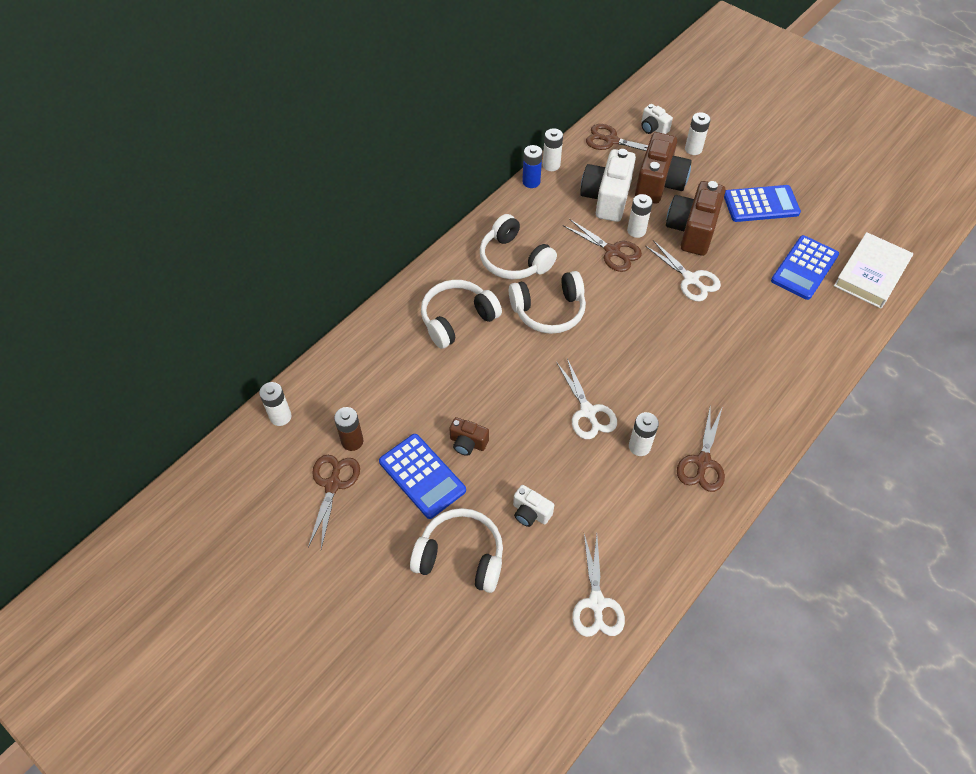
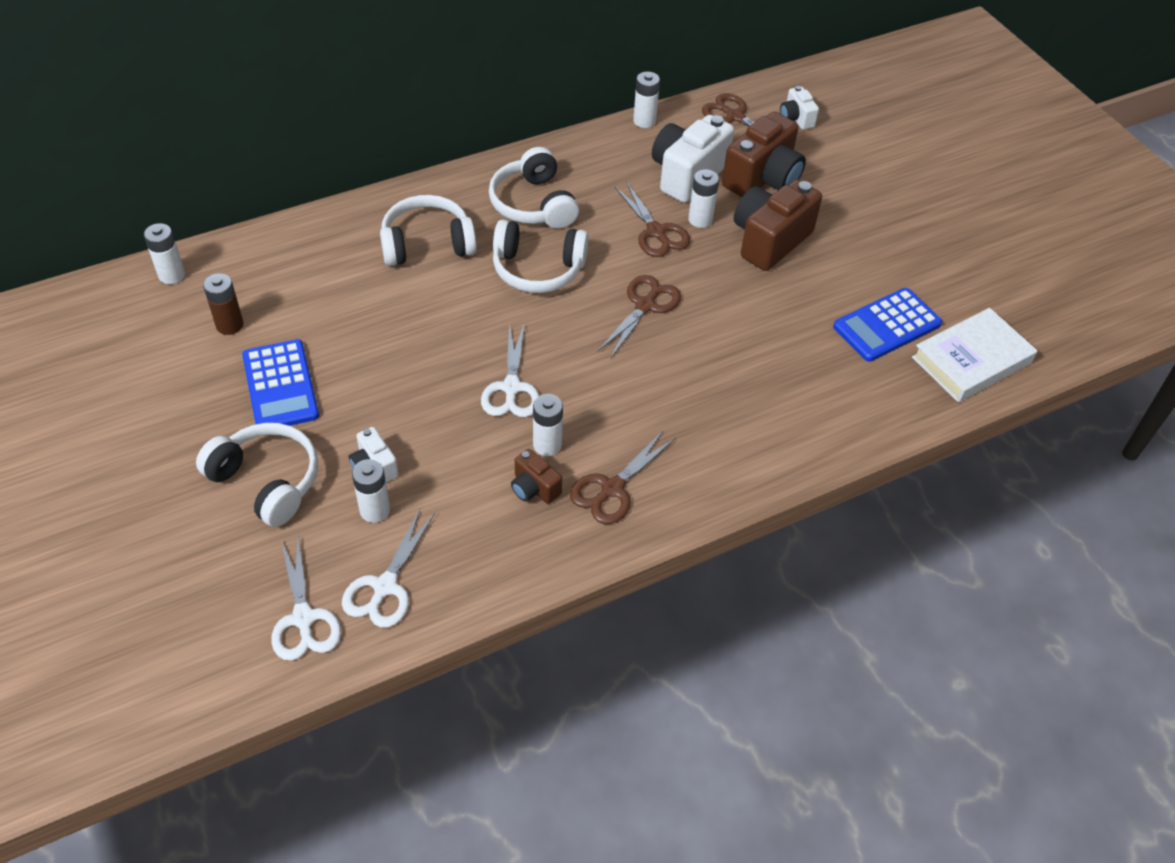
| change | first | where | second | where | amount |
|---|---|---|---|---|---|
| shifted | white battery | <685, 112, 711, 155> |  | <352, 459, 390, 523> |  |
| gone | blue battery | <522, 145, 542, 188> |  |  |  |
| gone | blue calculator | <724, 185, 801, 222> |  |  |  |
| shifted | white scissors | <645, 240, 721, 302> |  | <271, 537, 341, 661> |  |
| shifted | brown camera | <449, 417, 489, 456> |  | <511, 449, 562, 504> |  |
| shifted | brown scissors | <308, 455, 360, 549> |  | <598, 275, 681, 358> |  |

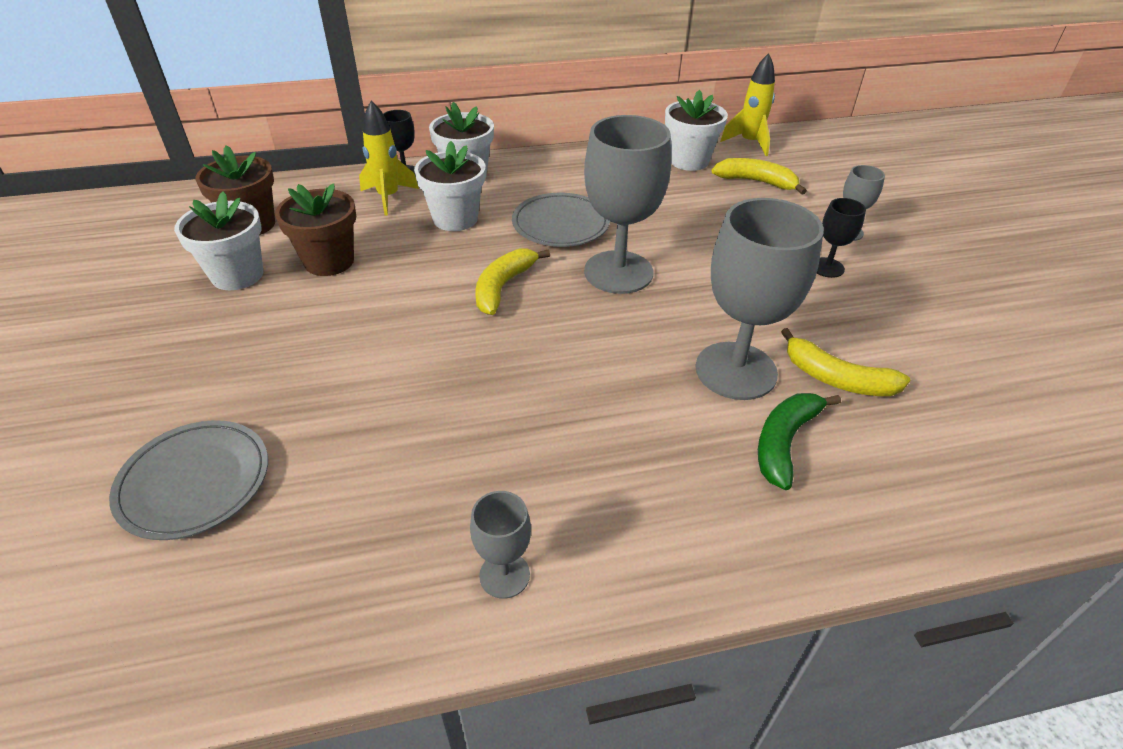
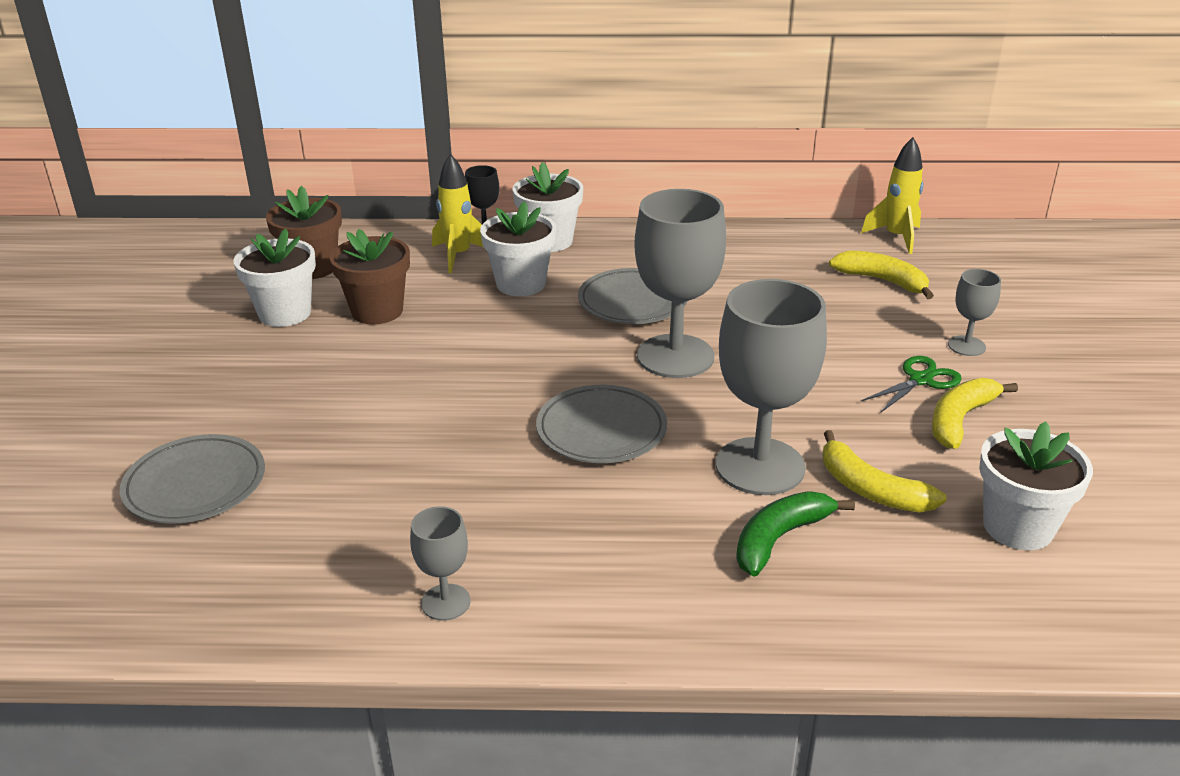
| change | first | where | second | where | amount |
|---|---|---|---|---|---|
| shifted | white flower pot | <665, 90, 728, 171> |  | <979, 421, 1093, 550> |  |
| swapped | black goblet | <817, 198, 866, 278> | green scissors | <862, 356, 962, 413> |  |
| shifted | yellow banana | <475, 249, 550, 315> |  | <932, 378, 1018, 449> |  |
| new |  |  | grey plate | <536, 385, 667, 463> |  |

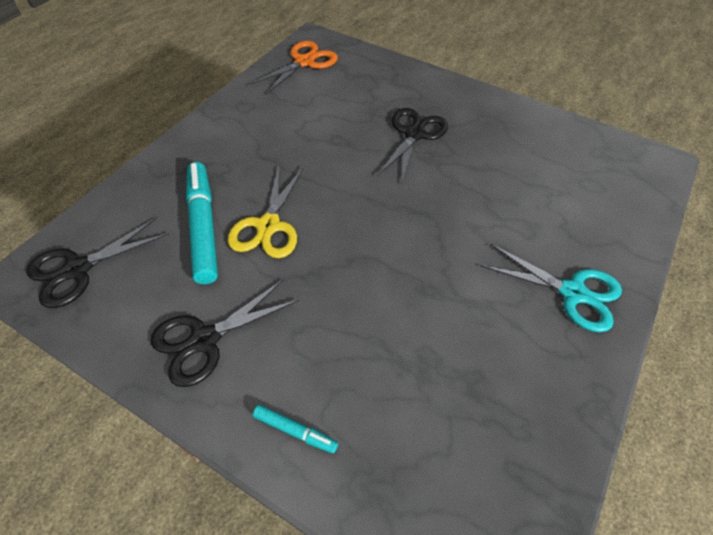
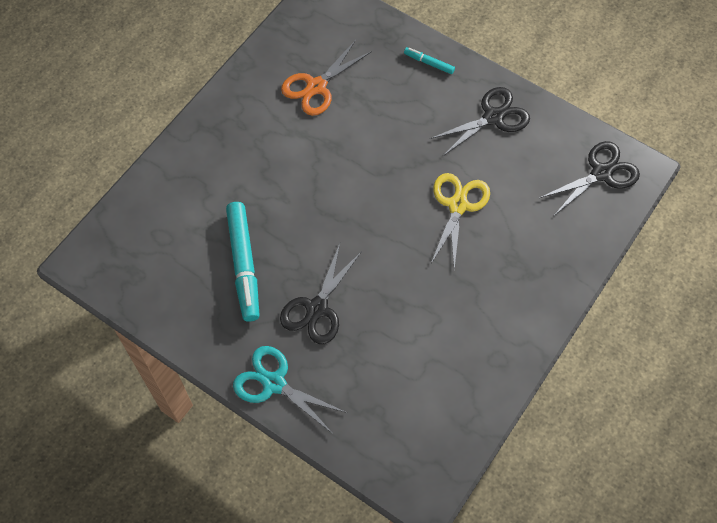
| change | first | where | second | where | amount |
|---|---|---|---|---|---|
| shifted | orange scissors | <250, 41, 338, 95> |  | <281, 40, 372, 116> |  |
| shifted | turquoise marker | <186, 162, 218, 284> |  | <226, 202, 259, 322> |  |
| shifted | turquoise scissors | <480, 244, 622, 332> |  | <233, 346, 347, 434> |  |

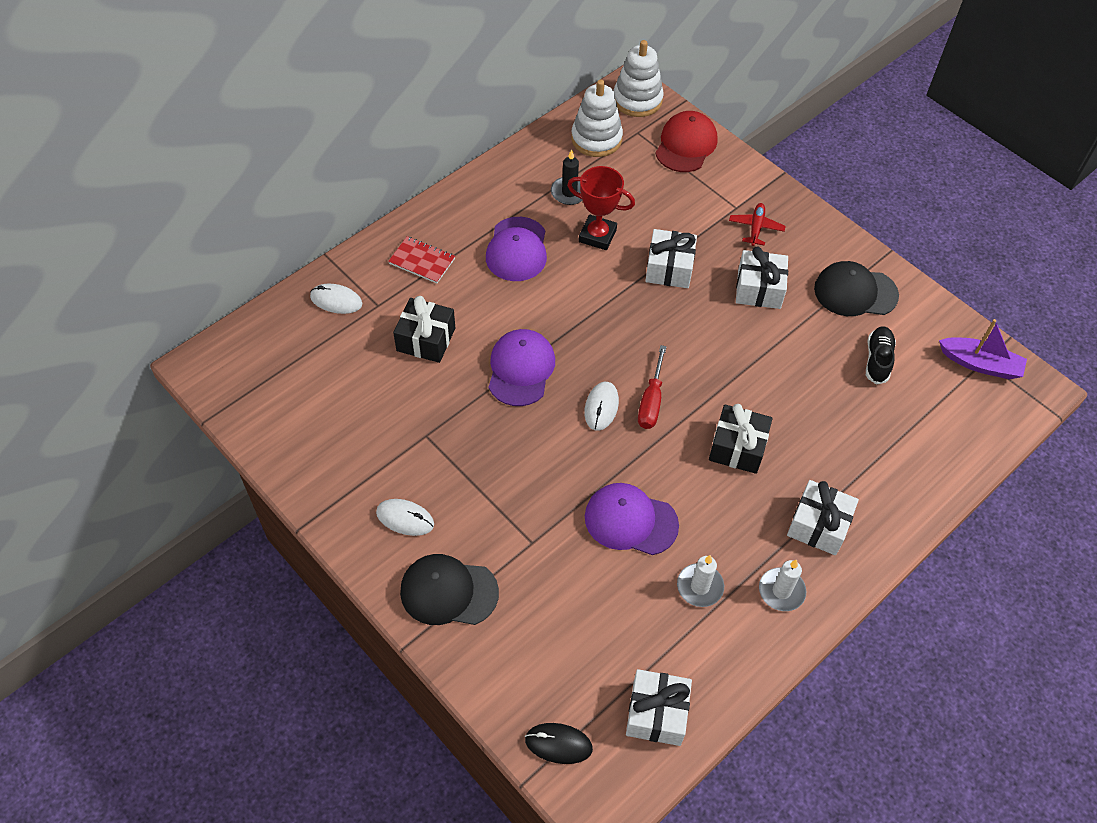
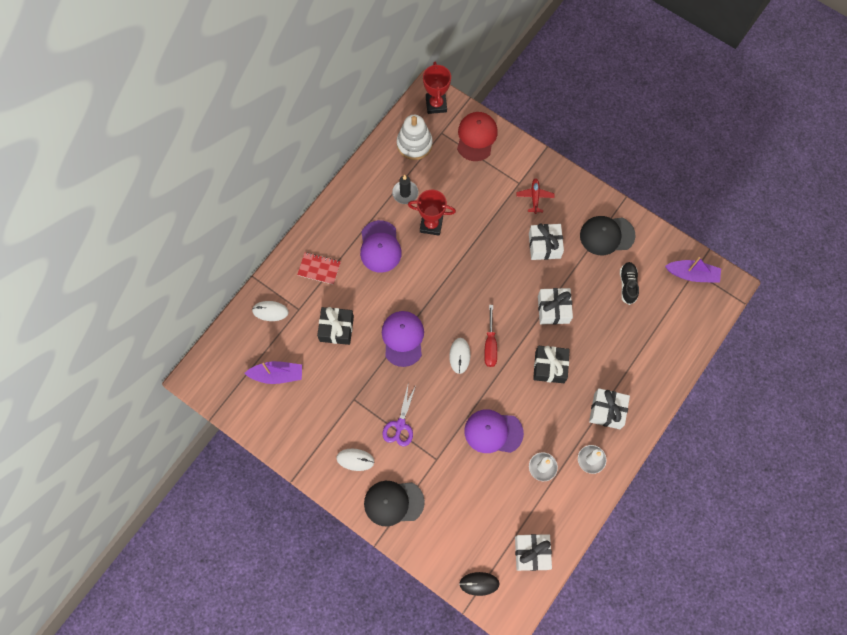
| change | first | where | second | where | amount |
|---|---|---|---|---|---|
| swapped | white stacking toy | <614, 40, 664, 117> | red trophy | <423, 62, 451, 114> |  |
| shifted | white gift | <645, 229, 697, 288> |  | <538, 288, 573, 325> |  |
| new |  |  | purple boat | <244, 361, 302, 384> |  |
| new |  |  | purple scissors | <382, 385, 416, 446> |  |

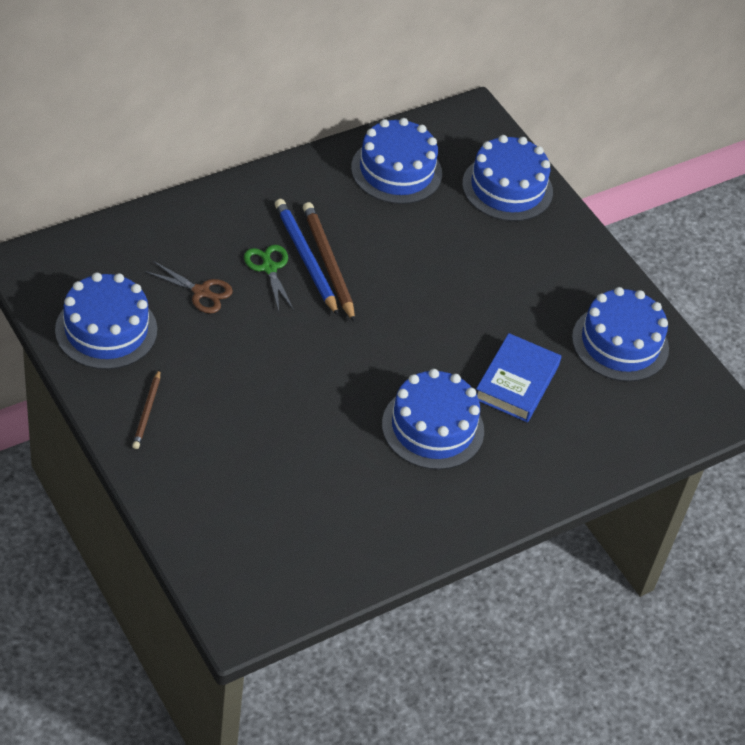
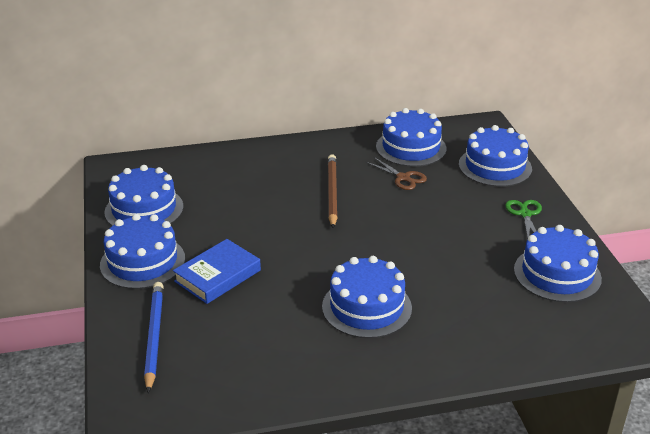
| change | first | where | second | where | amount |
|---|---|---|---|---|---|
| shifted | blue pencil | <275, 199, 339, 316> |  | <144, 282, 164, 393> |  |
| shifted | green scissors | <244, 245, 294, 311> |  | <505, 200, 542, 238> |  |
| shifted | brown scissors | <144, 261, 233, 313> |  | <366, 157, 427, 190> |  |
| shifted | blue book | <476, 333, 561, 422> |  | <173, 239, 261, 304> |  |
| swapped | brown pencil | <132, 369, 160, 449> | blue cake | <100, 214, 185, 289> |  |

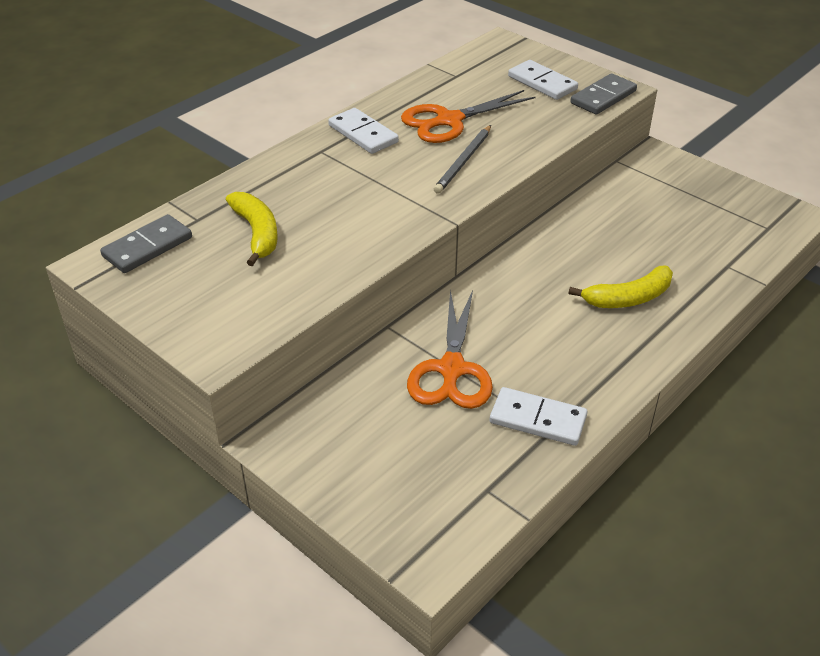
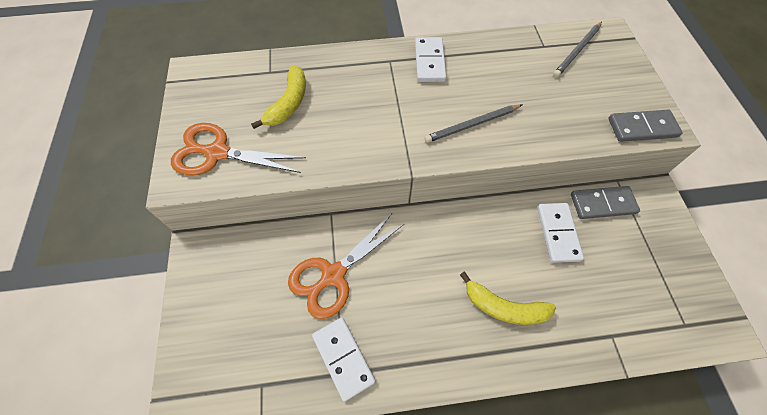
| change | first | where | second | where | amount |
|---|---|---|---|---|---|
| shifted | white domino | <508, 60, 578, 100> |  | <537, 203, 584, 263> |  |
| shifted | orange scissors | <401, 90, 535, 143> |  | <171, 123, 306, 175> |  |
| shifted | grey domino | <100, 214, 192, 273> |  | <571, 186, 640, 219> |  |
| new |  |  | grey pencil | <553, 22, 602, 77> |  |

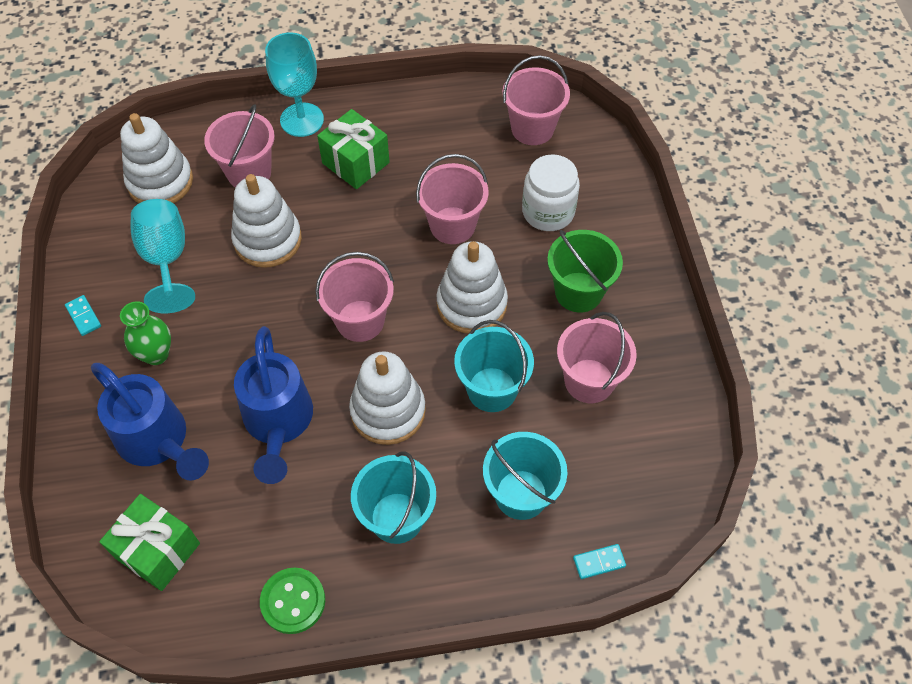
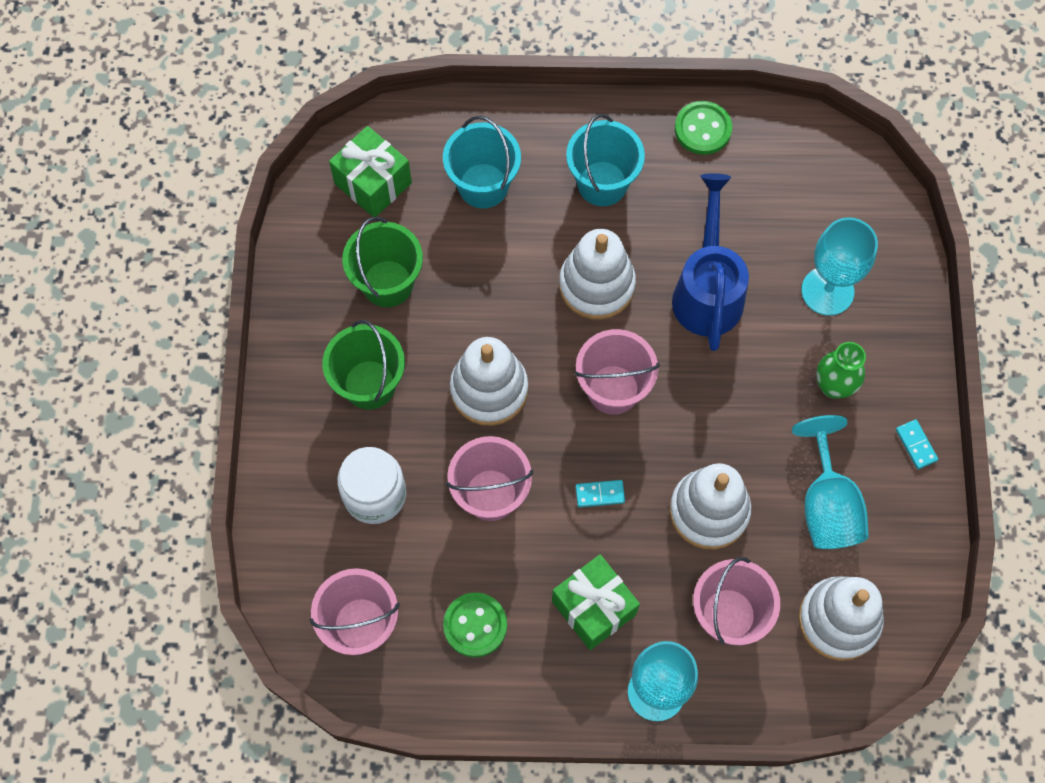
| change | first | where | second | where | amount |
|---|---|---|---|---|---|
| repainted | pink bucket | <557, 312, 637, 403> | green bucket | <342, 217, 423, 307> |  |
| gone | turquoise bucket | <454, 320, 534, 412> |  |  |  |
| swapped | blue watering can | <91, 363, 209, 481> | turquoise goblet | <801, 217, 878, 316> |  |
| shifted | green gift | <99, 494, 200, 591> |  | <329, 126, 412, 217> |  |
| shifted | turquoise domino | <573, 544, 626, 579> |  | <575, 480, 625, 507> |  |
| new |  |  | green button | <443, 592, 507, 657> |  |

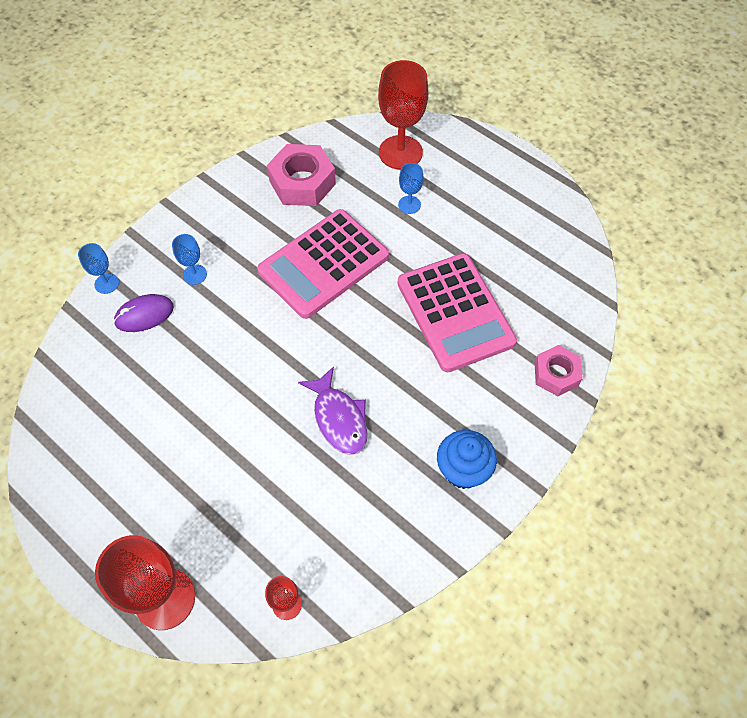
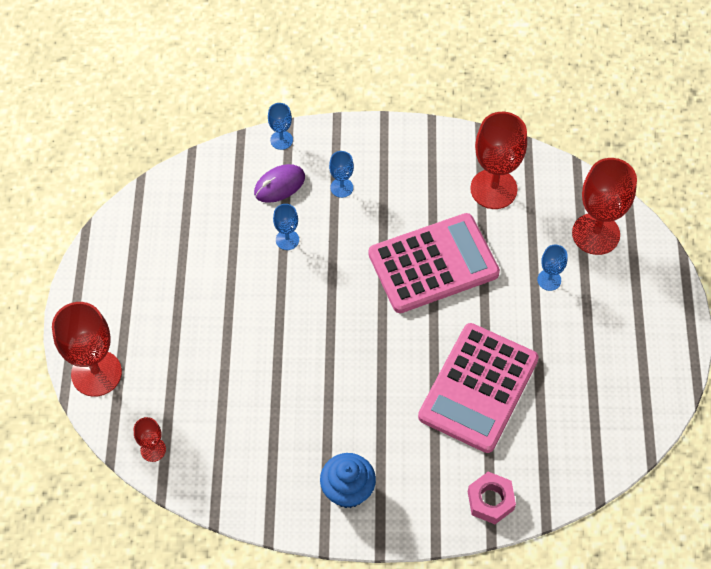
| change | first | where | second | where | amount |
|---|---|---|---|---|---|
| swapped | pink nut | <267, 144, 336, 206> | red goblet | <470, 112, 527, 209> |  |
| rotated | pink calculator | <257, 209, 389, 319> |  | <369, 213, 500, 313> | 150 degrees clockwise |
| rotated | purple mouse | <114, 294, 174, 332> |  | <254, 164, 305, 203> | 60 degrees counterclockwise |
| gone | purple fish | <298, 366, 368, 455> |  |  |  |
| new |  |  | blue goblet | <273, 204, 299, 250> |  |

